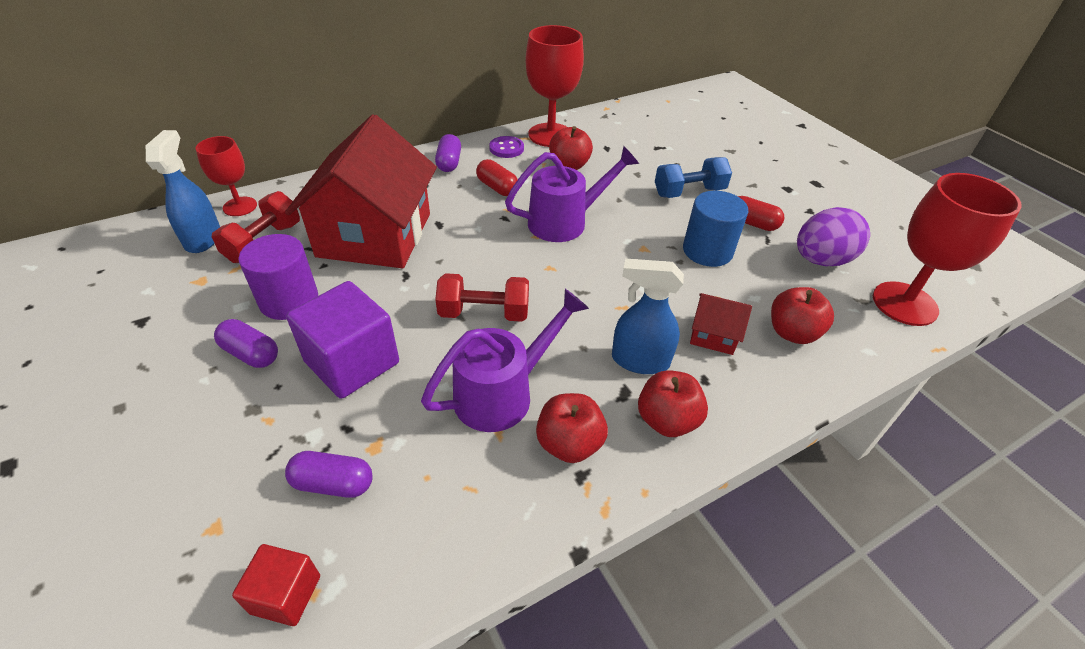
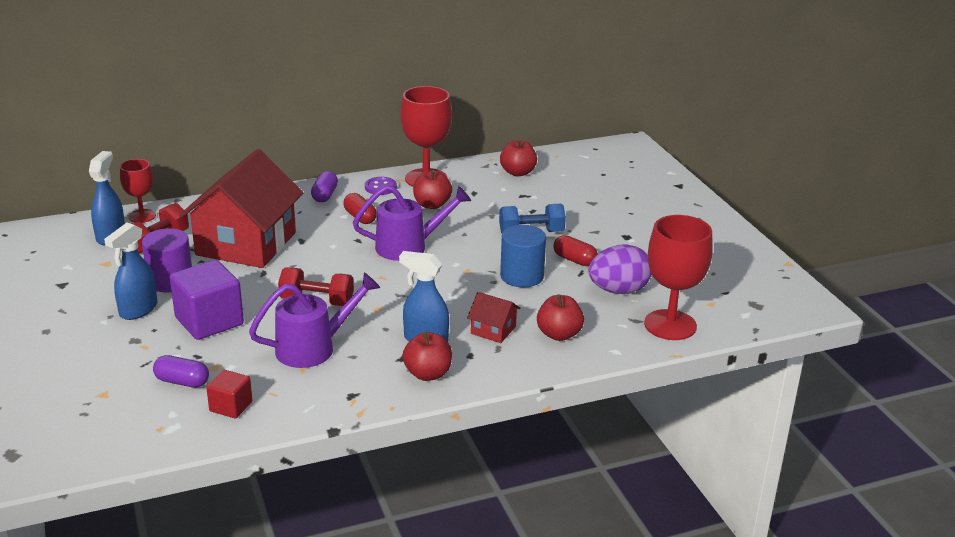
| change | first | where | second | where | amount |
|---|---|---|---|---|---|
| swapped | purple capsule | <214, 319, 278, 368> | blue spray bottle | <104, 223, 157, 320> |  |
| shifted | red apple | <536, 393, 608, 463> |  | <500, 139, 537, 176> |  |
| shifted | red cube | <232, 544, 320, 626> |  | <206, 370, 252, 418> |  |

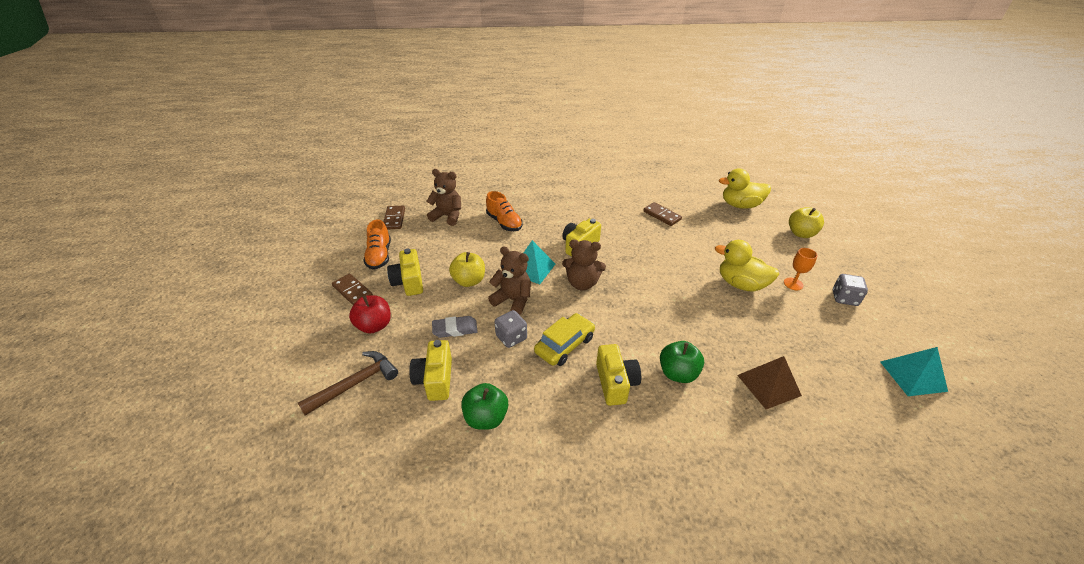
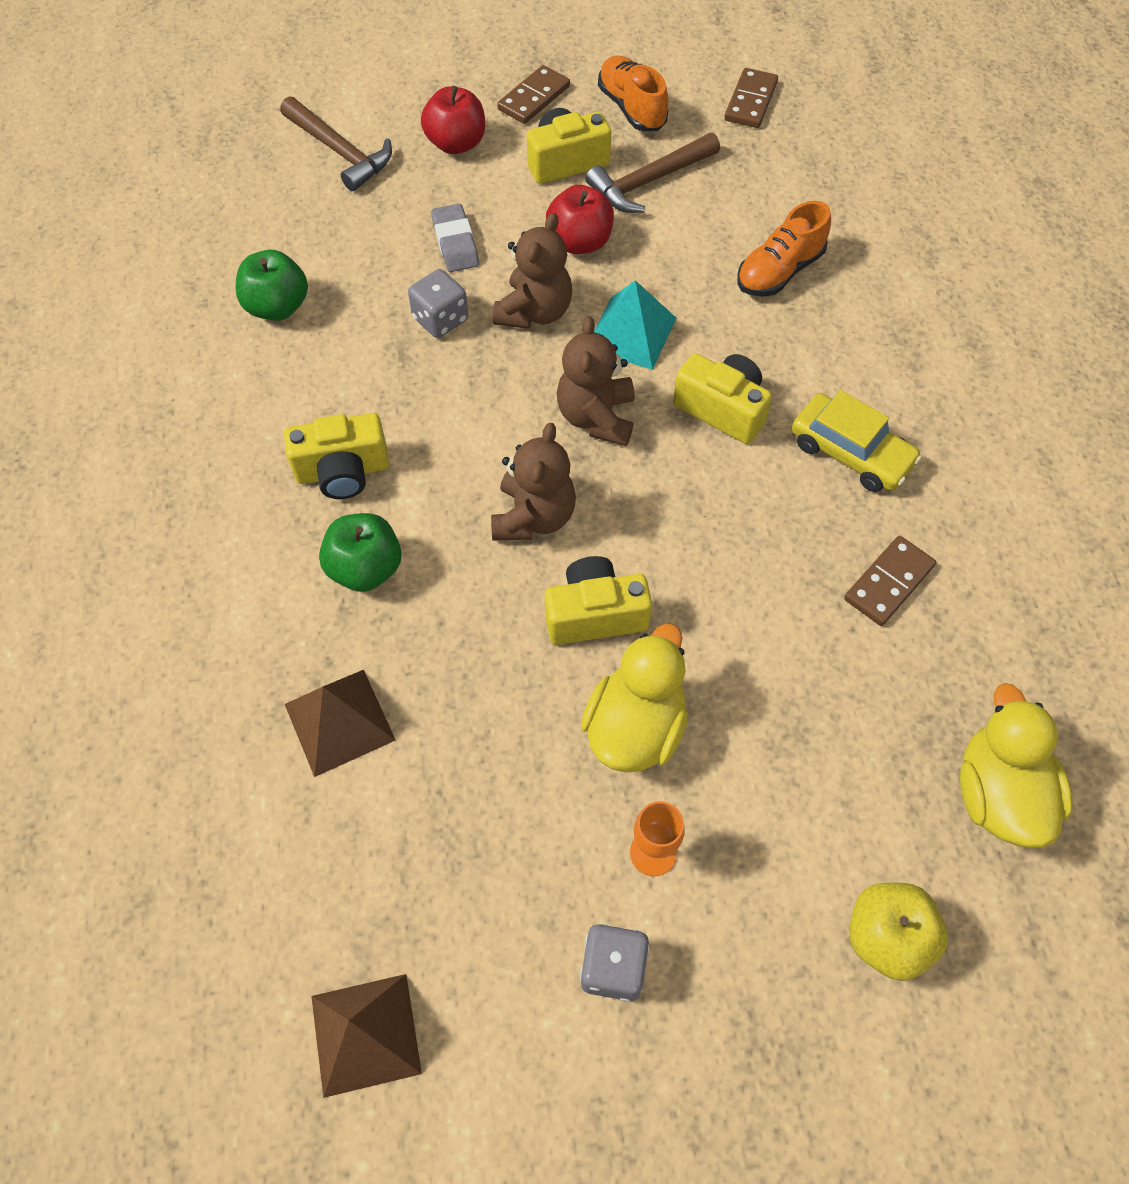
| change | first | where | second | where | amount |
|---|---|---|---|---|---|
| shifted | brown teddy bear | <426, 169, 461, 226> |  | <491, 423, 576, 540> |  |
| rotated | brown domino | <384, 205, 405, 230> |  | <724, 68, 778, 128> | 60 degrees counterclockwise |
| rotated | orange shoe | <363, 219, 391, 270> |  | <598, 55, 668, 131> | 75 degrees clockwise |
| repainted | yellow apple | <449, 252, 485, 287> | red apple | <546, 185, 614, 254> |  |
| shifted | yellow car | <534, 313, 595, 366> |  | <792, 390, 922, 492> |  |
| shifted | yellow camera | <409, 340, 452, 401> |  | <545, 556, 652, 645> |  |
| repainted | turquoise pyramid | <880, 347, 948, 396> | brown pyramid | <311, 974, 422, 1098> |  |
| new |  |  | brown hammer | <585, 133, 720, 213> |  |

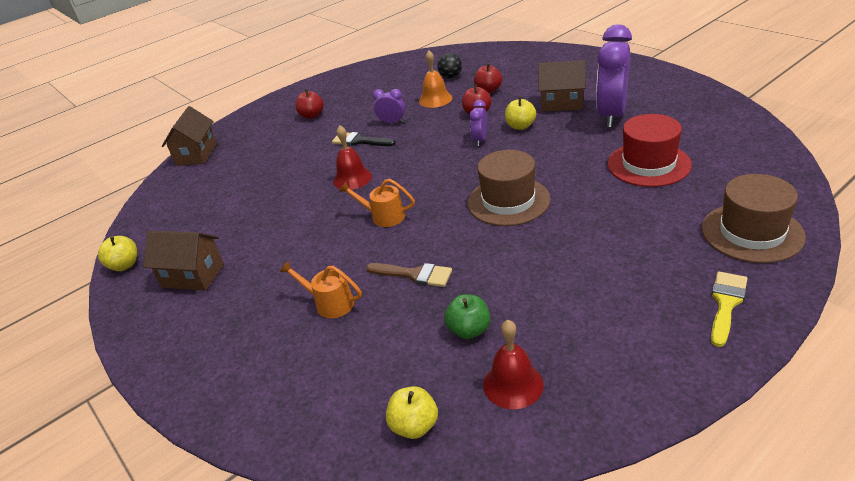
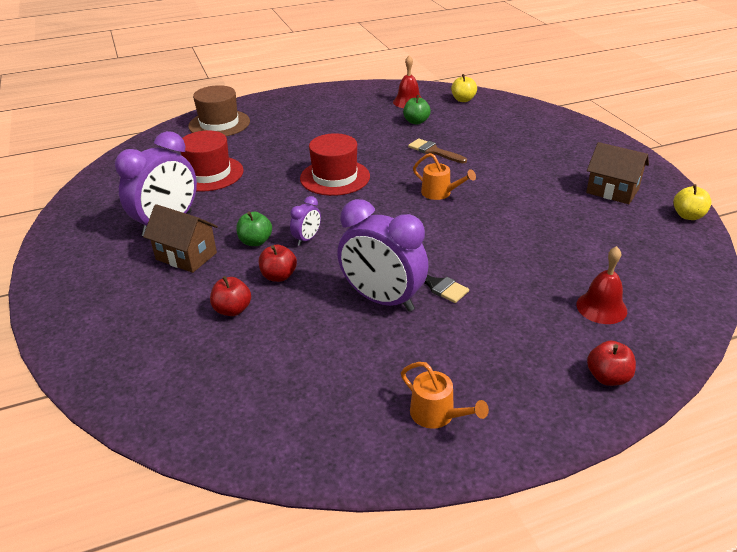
| change | first | where | second | where | amount |
|---|---|---|---|---|---|
| gone | orange bell | <419, 50, 452, 108> |  |  |  |
| gone | black ball | <437, 53, 462, 78> |  |  |  |
| shifted | red apple | <296, 89, 324, 119> |  | <587, 341, 636, 386> |  |
| scaled | purple clock | <373, 89, 405, 123> |  | <337, 199, 428, 312> | x2.17 |
| repainted | yellow apple | <505, 96, 536, 130> | green apple | <236, 212, 272, 246> |  |
| gone | brown house | <162, 106, 217, 166> |  |  |  |
| shifted | red bell | <333, 125, 372, 190> |  | <576, 246, 627, 324> |  |
| repainted | brown hat | <468, 150, 550, 226> | red hat | <300, 133, 370, 196> |  |
| shifted | orange watering can | <279, 260, 362, 318> |  | <401, 362, 489, 429> |  |
| gone | yellow brush | <711, 271, 748, 347> |  |  |  |

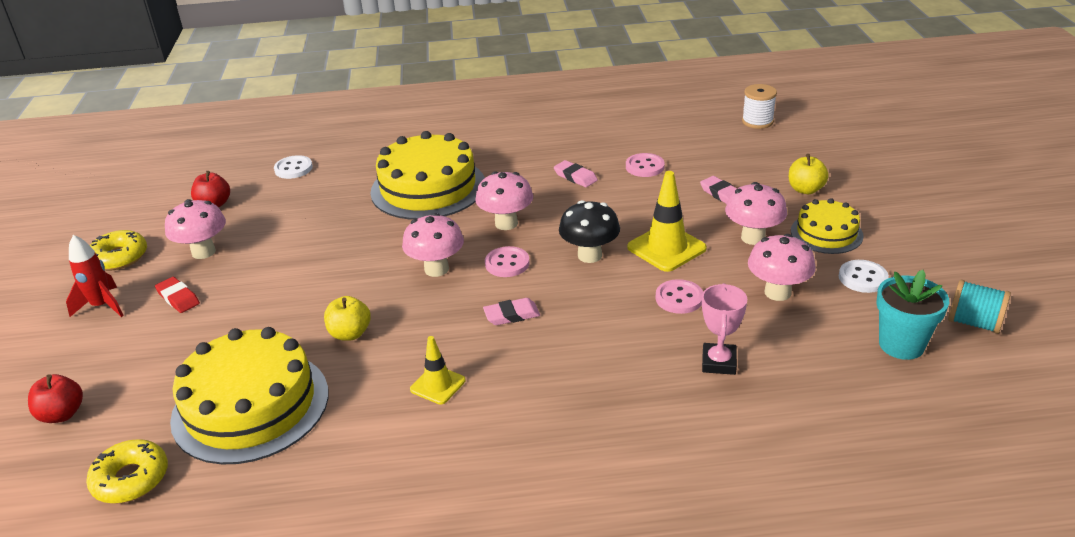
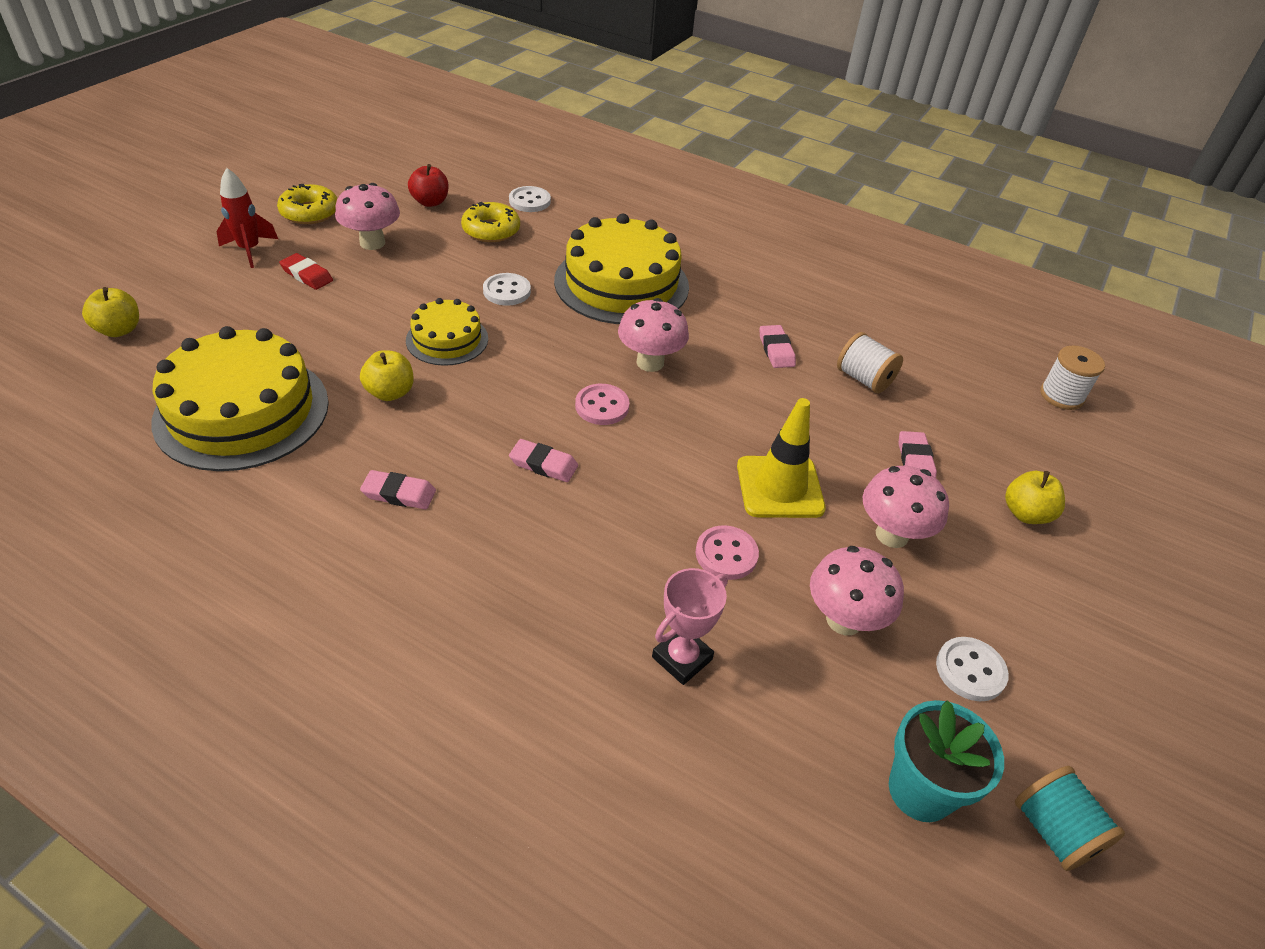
| change | first | where | second | where | amount |
|---|---|---|---|---|---|
| swapped | pink button | <626, 153, 665, 177> | white spool | <837, 332, 903, 393> |  |
| shifted | yellow cake | <791, 198, 864, 254> |  | <406, 298, 488, 366> |  |
| gone | black mushroom | <559, 200, 620, 263> |  |  |  |
| gone | pink mushroom | <402, 213, 464, 277> |  |  |  |
| rotated | red eraser | <155, 277, 200, 313> |  | <279, 253, 333, 290> | 45 degrees counterclockwise |
| swapped | yellow traffic cone | <410, 336, 465, 404> | pink eraser | <360, 470, 436, 509> |  |
| repainted | red apple | <28, 374, 83, 423> | yellow apple | <82, 287, 139, 337> |  |
| shifted | yellow donut | <86, 439, 168, 504> |  | <461, 202, 520, 242> |  |
| new |  |  | white button | <483, 273, 531, 306> |  |

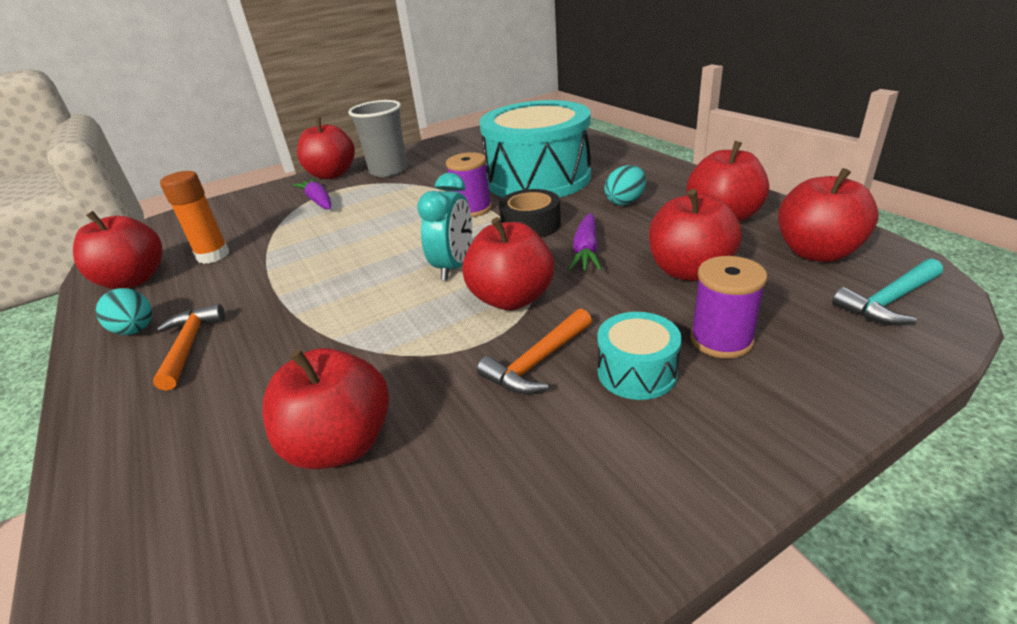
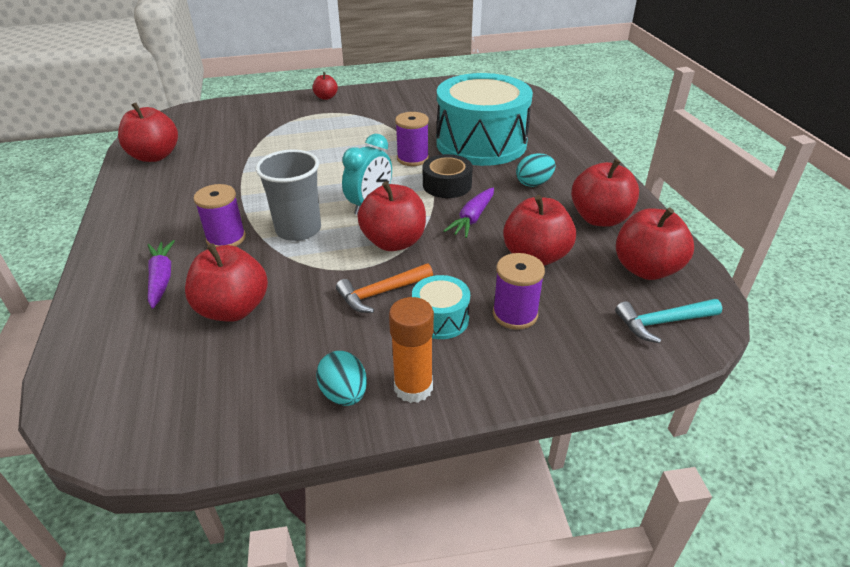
| change | first | where | second | where | amount |
|---|---|---|---|---|---|
| shifted | grey cup | <348, 100, 407, 177> |  | <256, 150, 321, 241> |  |
| scaled | red apple | <297, 118, 355, 179> |  | <313, 72, 338, 100> | x0.54 |
| shifted | orange glue stick | <160, 171, 229, 264> |  | <389, 297, 434, 403> |  |
| shifted | purple carrot | <293, 178, 331, 210> |  | <148, 240, 175, 309> |  |
| shifted | turquoise egg | <96, 288, 152, 335> |  | <316, 351, 367, 406> |  |
| gone | orange hammer | <153, 304, 225, 391> |  |  |  |
| new |  |  | purple spool | <193, 184, 246, 247> |  |

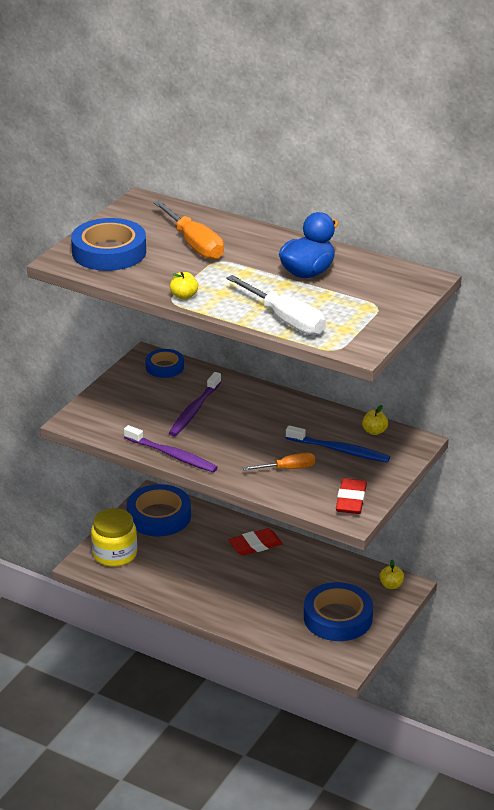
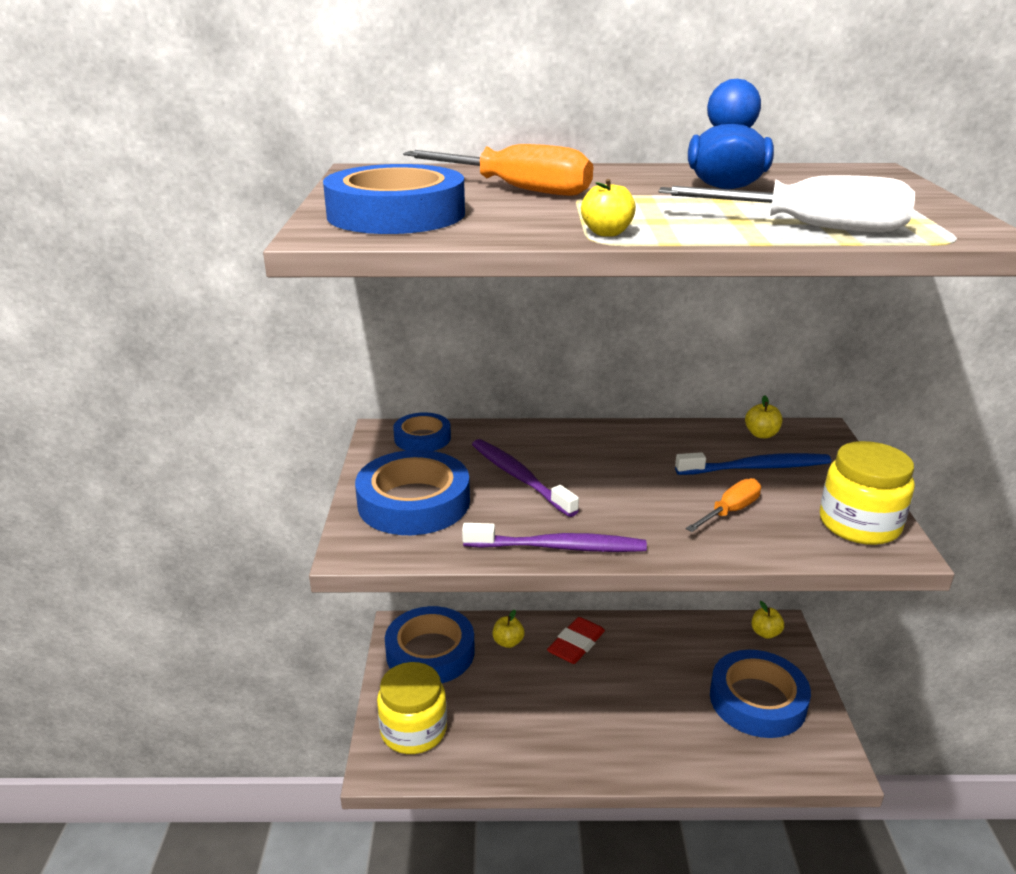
| change | first | where | second | where | amount |
|---|---|---|---|---|---|
| rotated | purple toothbrush | <169, 372, 221, 436> |  | <472, 439, 579, 517> | 150 degrees clockwise |
| swapped | red eraser | <336, 478, 367, 514> | yellow jar | <820, 441, 915, 545> |  |
| new |  |  | blue tape | <355, 450, 470, 535> |  |
| new |  |  | yellow apple | <493, 610, 525, 648> |  |

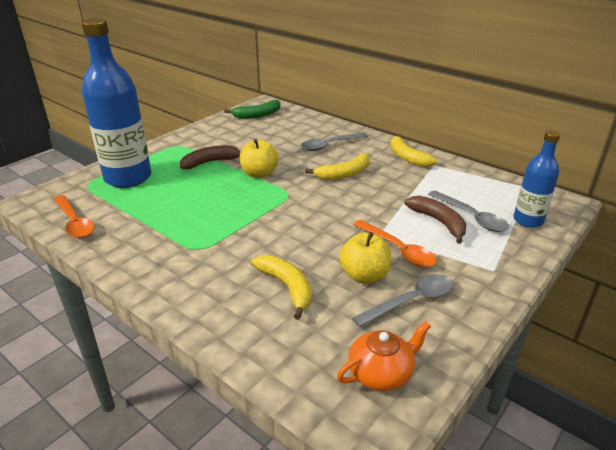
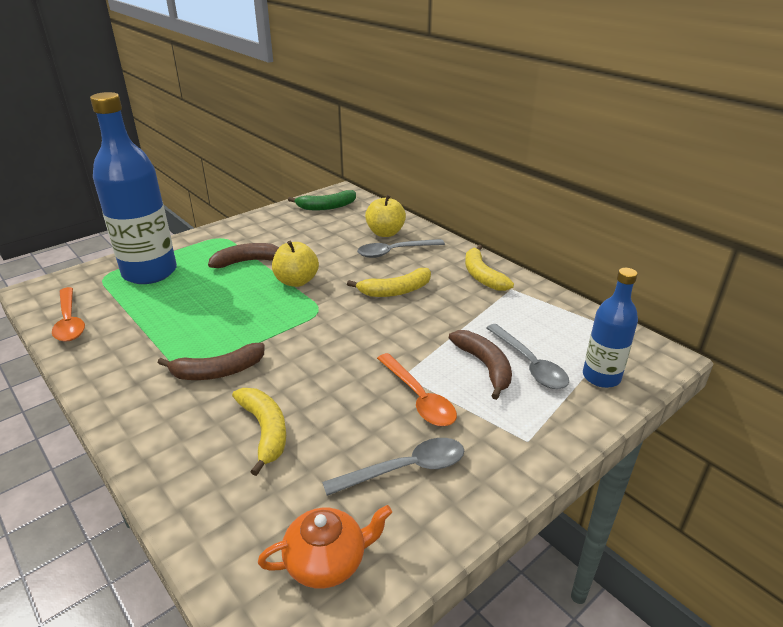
| change | first | where | second | where | amount |
|---|---|---|---|---|---|
| shifted | yellow apple | <339, 232, 391, 283> |  | <365, 195, 406, 237> |  |
| new |  |  | brown banana | <158, 343, 265, 380> |  |

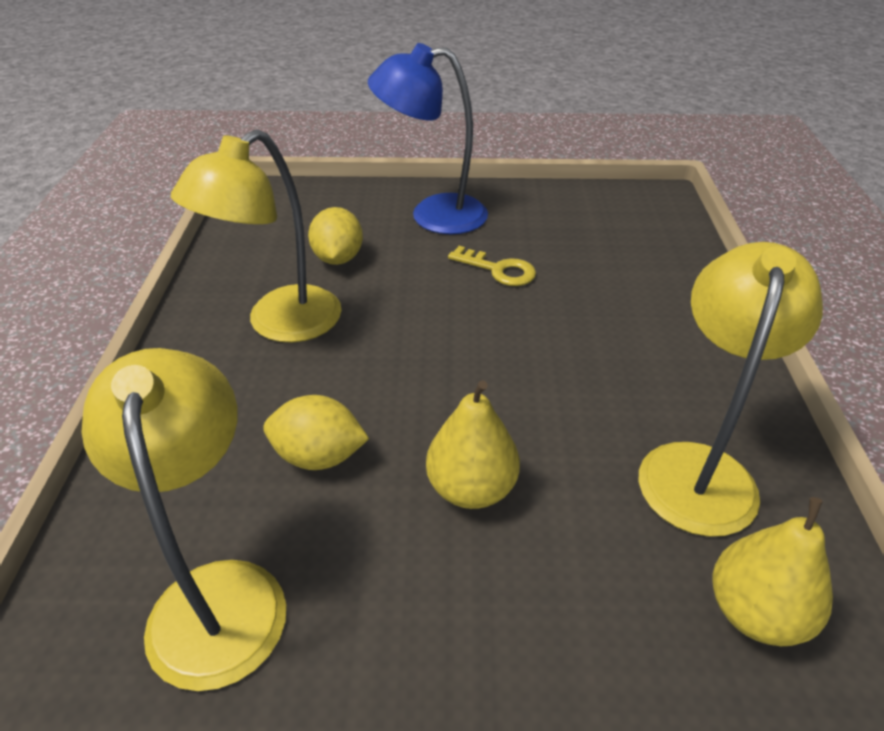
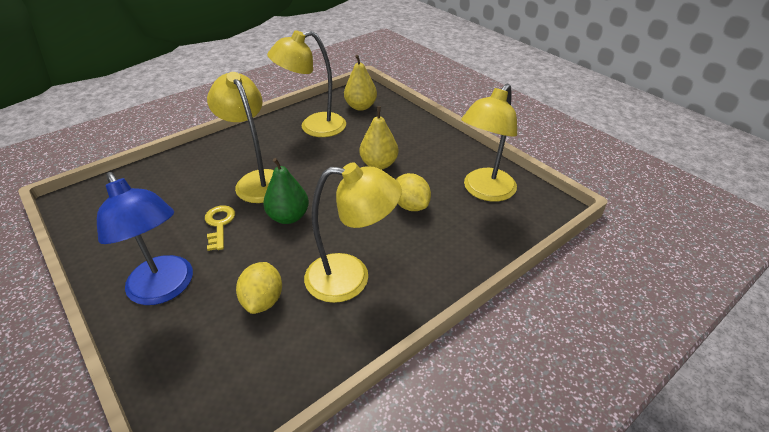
| change | first | where | second | where | amount |
|---|---|---|---|---|---|
| rotated | yellow lemon | <308, 207, 363, 265> |  | <236, 262, 282, 314> | 45 degrees counterclockwise |
| new |  |  | yellow lamp | <207, 72, 274, 203> |  |
| new |  |  | green pear | <263, 158, 309, 224> |  |

